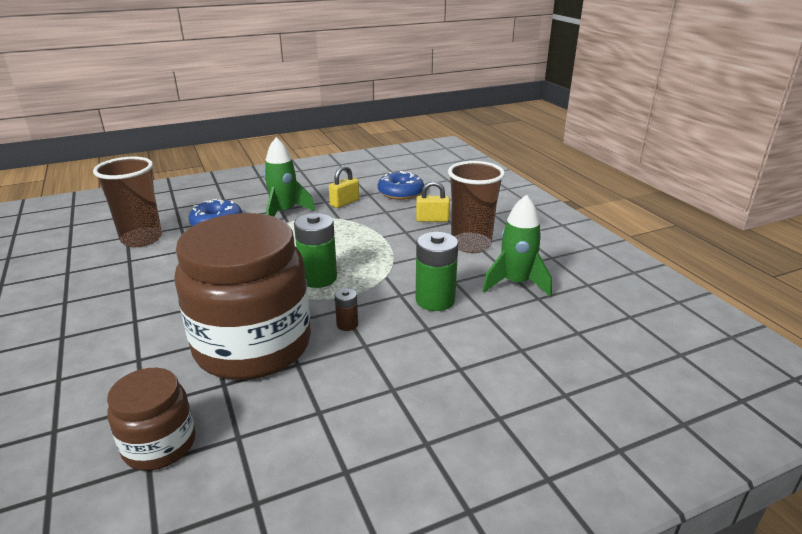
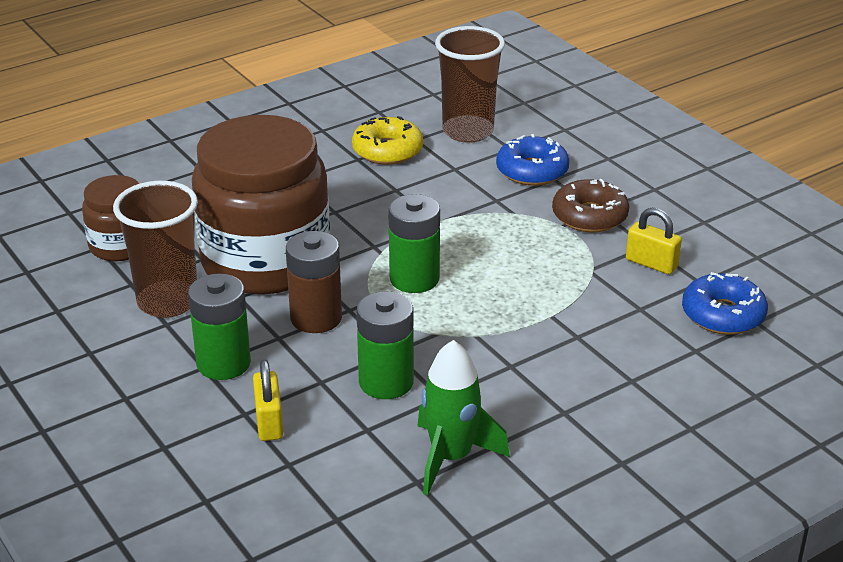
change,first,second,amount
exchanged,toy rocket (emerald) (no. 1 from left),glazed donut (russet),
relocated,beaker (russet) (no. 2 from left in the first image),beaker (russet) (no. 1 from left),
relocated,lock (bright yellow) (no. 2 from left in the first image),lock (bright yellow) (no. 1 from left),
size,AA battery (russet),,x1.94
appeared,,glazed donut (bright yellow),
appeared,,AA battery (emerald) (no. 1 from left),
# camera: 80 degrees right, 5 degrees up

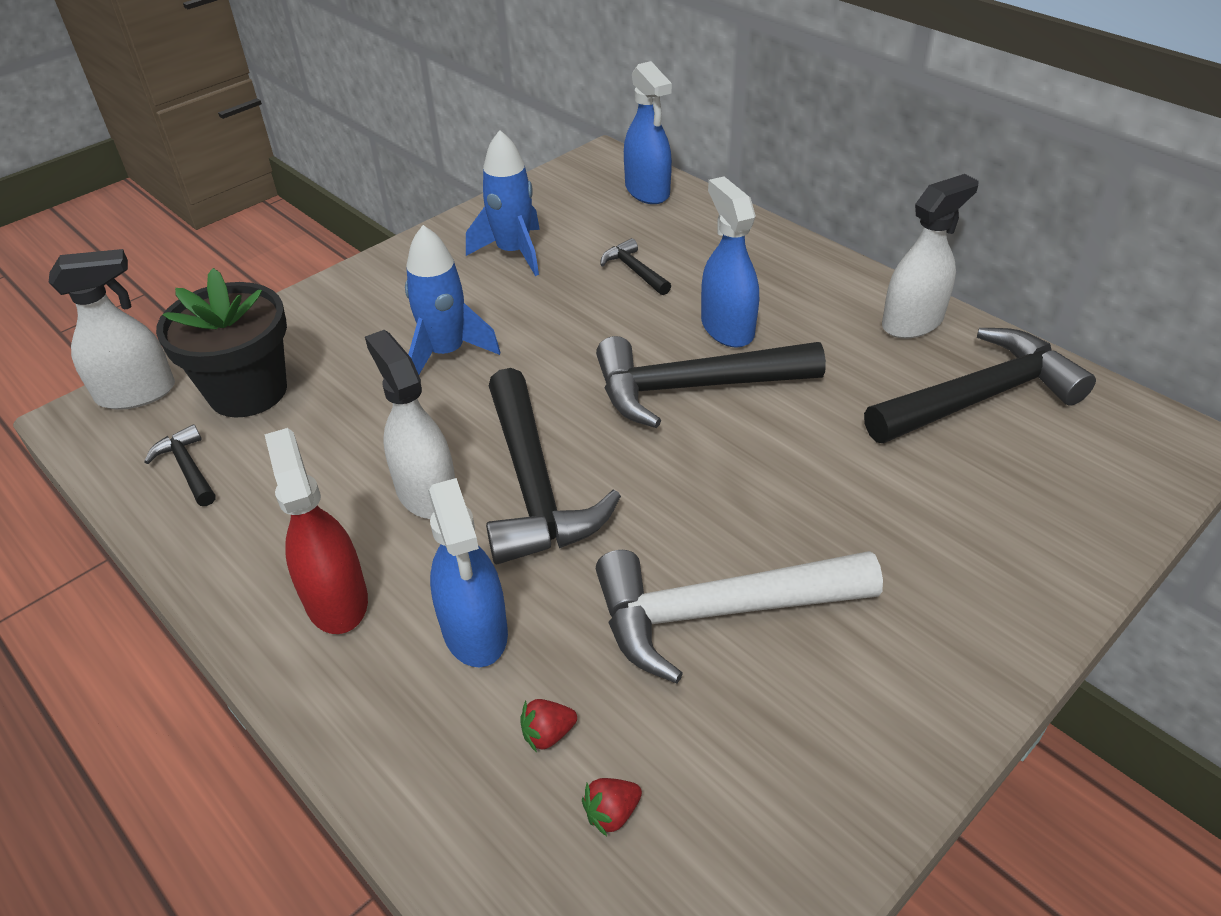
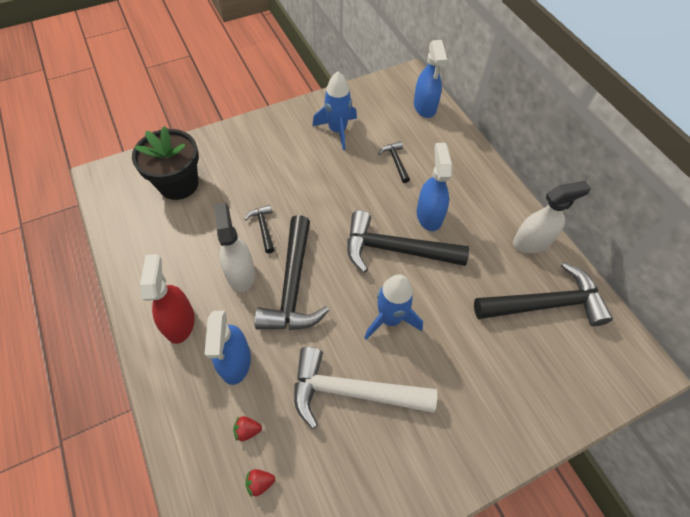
change,first,second,amount
relocated,toy rocket (blue) (no. 1 from left in the first image),toy rocket (blue) (no. 2 from left),
missing,sprayer (pure white) (no. 1 from left),,
relocated,claw hammer (black) (no. 1 from left),,
# camera: 15 degrees right, 15 degrees up

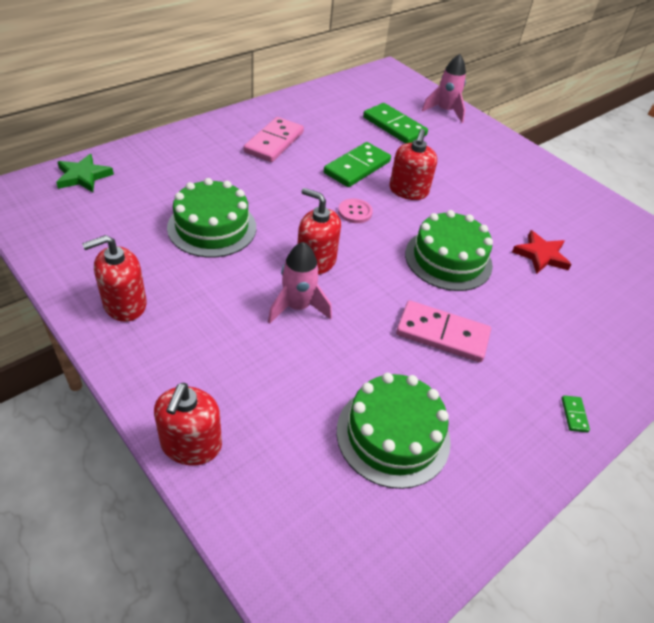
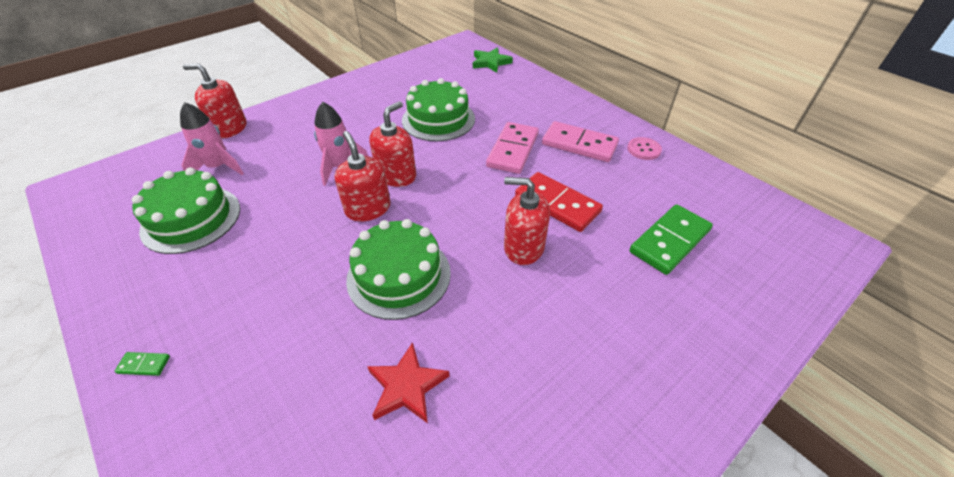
change,first,second,amount
relocated,toy rocket (rosy) (no. 2 from left in the first image),toy rocket (rosy) (no. 1 from left),
colour,domino piece (emerald) (no. 1 from left),domino piece (crimson),
relocated,sewing button (rosy),,
relocated,soap pump (crimson) (no. 1 from left in the first image),soap pump (crimson) (no. 2 from left),
relocated,domino piece (rosy) (no. 2 from left in the first image),domino piece (rosy) (no. 1 from left),
# camera: 95 degrees right, 0 degrees up

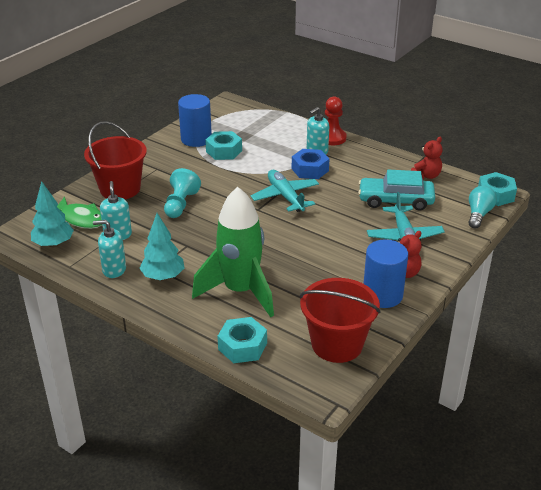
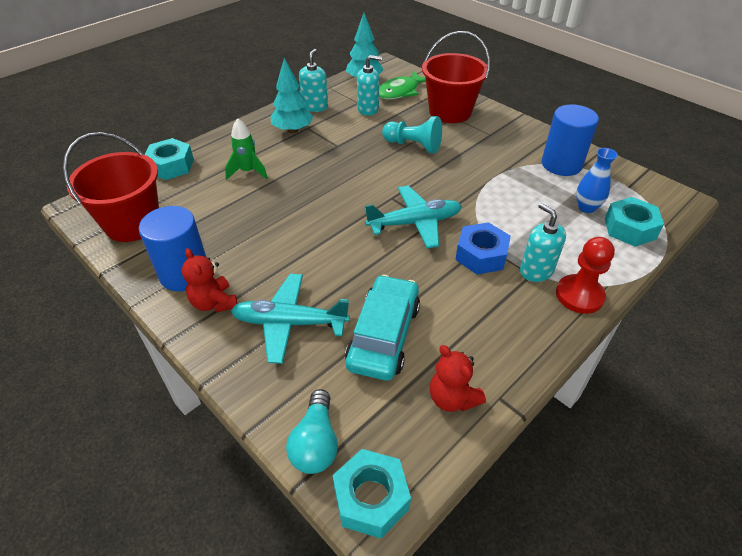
change,first,second,amount
relocated,hexagon nut (teal) (no. 1 from left in the first image),hexagon nut (teal) (no. 3 from left),
spun,lightbulb (teal),,60 degrees clockwise
size,toy rocket (emerald),,x0.47
appeared,,tall vase (blue),
# camera: 100 degrees right, 10 degrees up

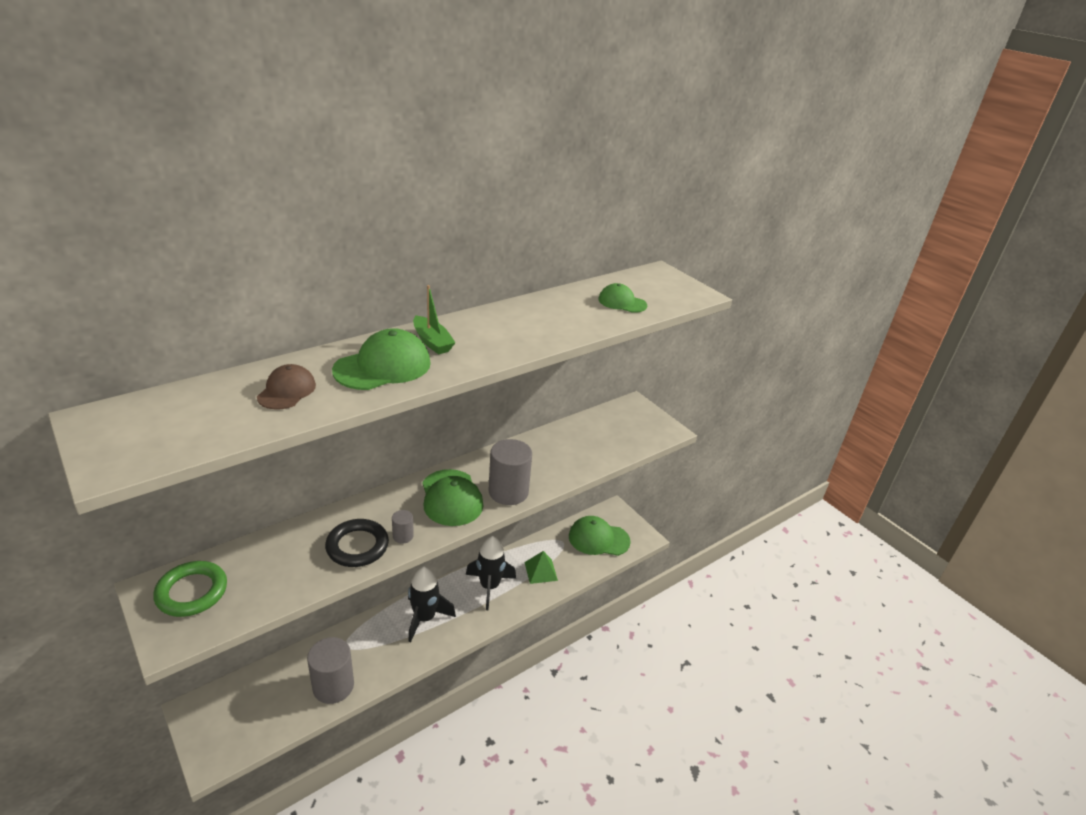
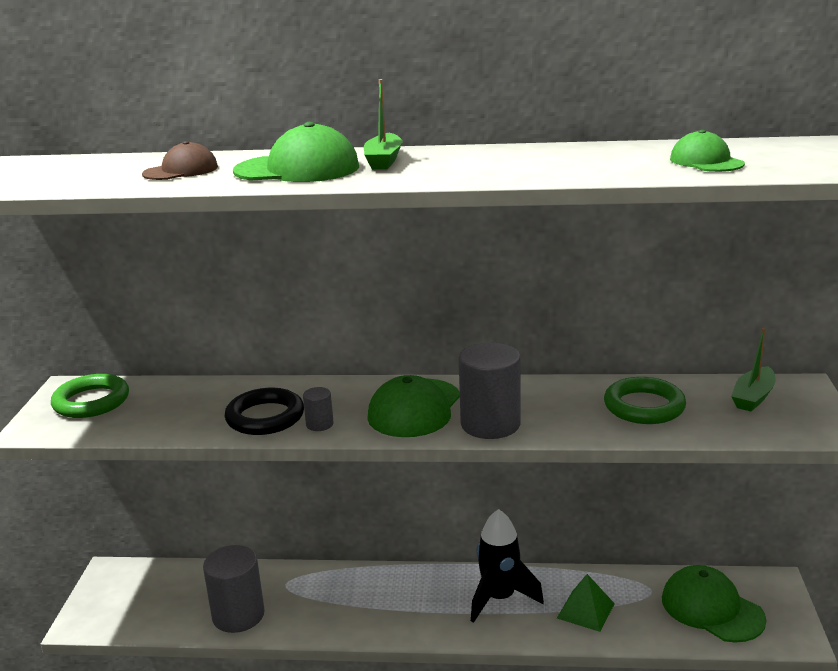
change,first,second,amount
missing,toy rocket (black) (no. 1 from left),,
appeared,,boat (emerald) (no. 2 from left),
appeared,,ring (emerald) (no. 2 from left),
# camera: 45 degrees right, 10 degrees down

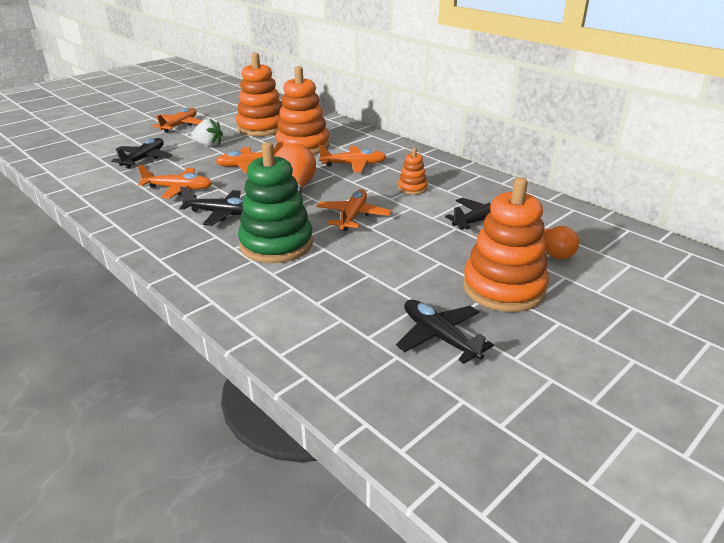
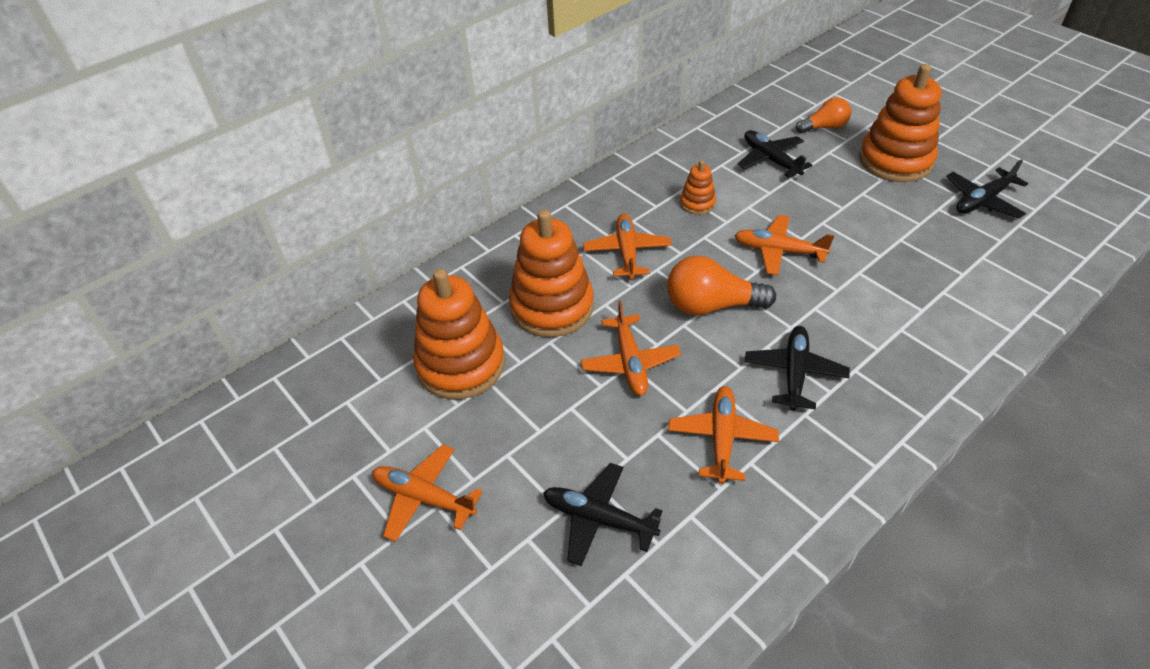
change,first,second,amount
missing,strawberry (pure white),,
missing,stacking toy (emerald),,
# camera: 85 degrees left, 15 degrees up

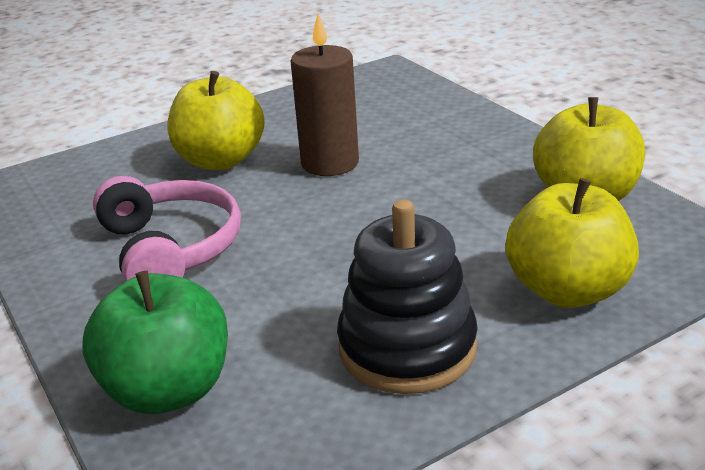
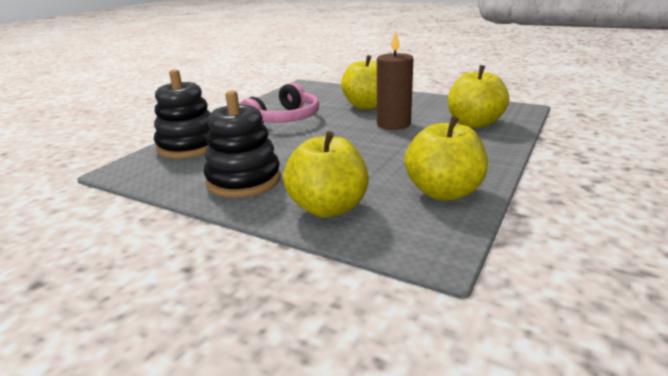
change,first,second,amount
exchanged,apple (emerald),stacking toy (black) (no. 1 from left),
appeared,,apple (bright yellow) (no. 4 from left),
# camera: 60 degrees right, 5 degrees down

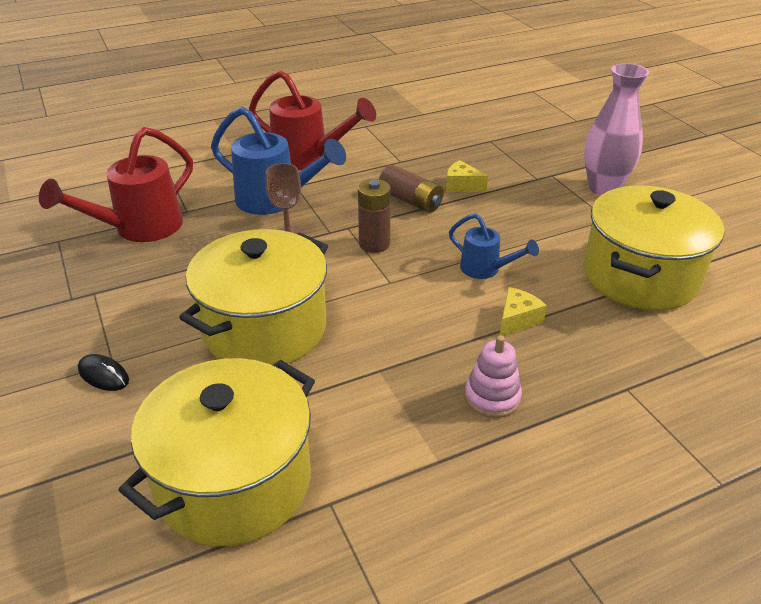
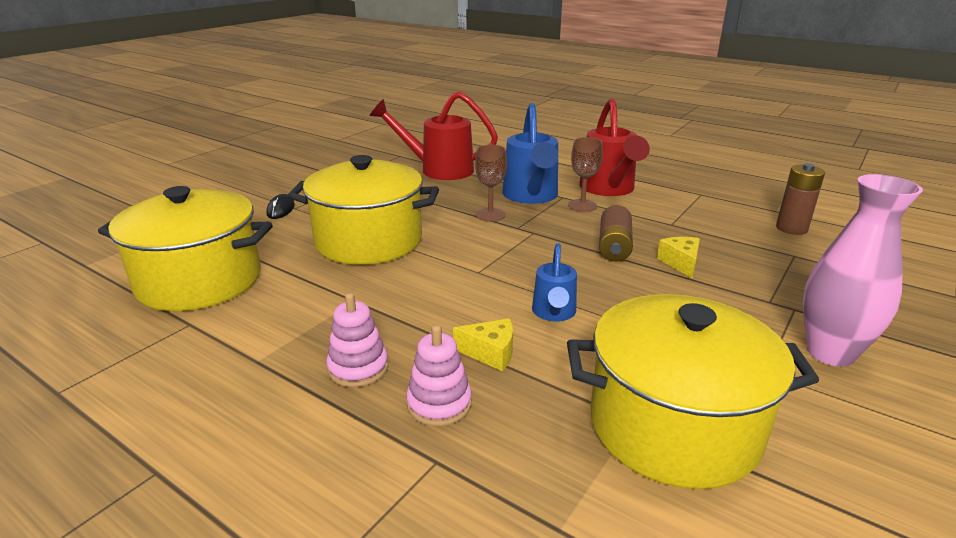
change,first,second,amount
relocated,AA battery (russet) (no. 1 from left in the first image),AA battery (russet) (no. 2 from left),
appeared,,wine glass (russet) (no. 2 from left),
appeared,,stacking toy (rosy) (no. 2 from left),
# camera: 60 degrees right, 10 degrees down

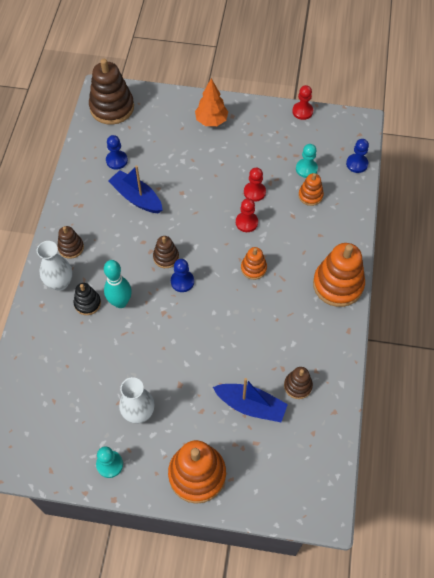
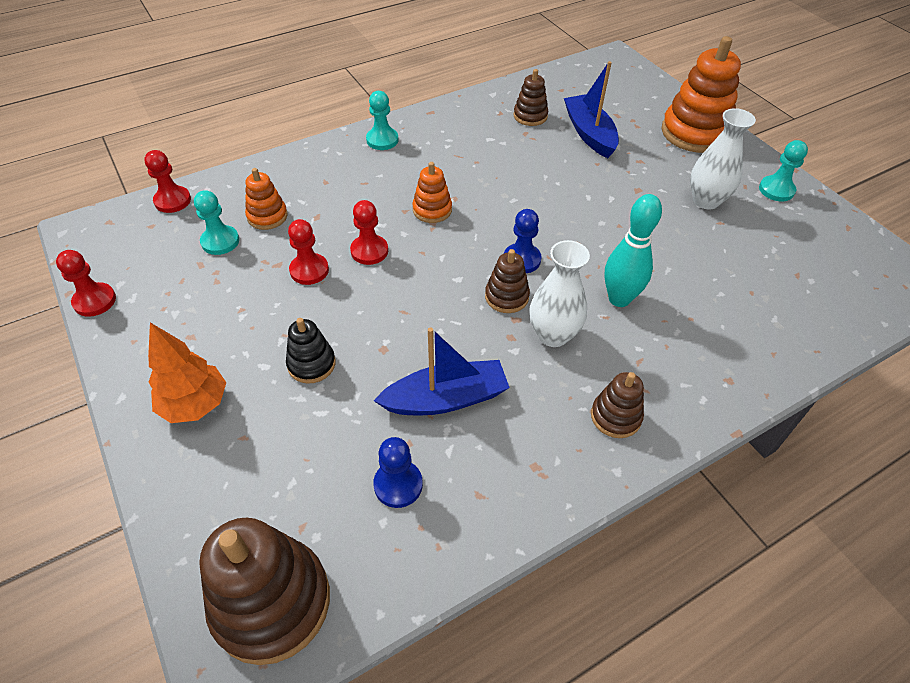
change,first,second,amount
colour,game pawn (blue) (no. 3 from left),game pawn (crimson) (no. 2 from left),
spun,boat (blue) (no. 1 from left),,105 degrees counterclockwise
relocated,tall vase (pure white) (no. 1 from left),,
exchanged,stacking toy (bright orange) (no. 4 from left),game pawn (teal) (no. 2 from left),
relocated,stacking toy (black),,
# camera: 130 degrees left, 10 degrees down

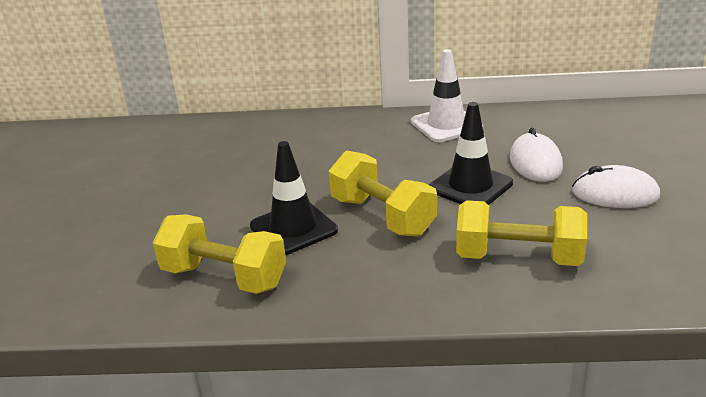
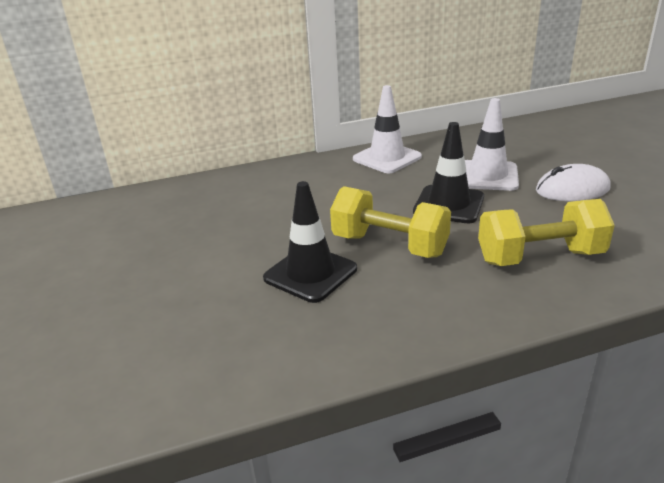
change,first,second,amount
exchanged,computer mouse (pure white) (no. 1 from left),road cone (pure white) (no. 2 from left),
missing,dumbbell (bright yellow) (no. 1 from left),,
# camera: 20 degrees left, 0 degrees up

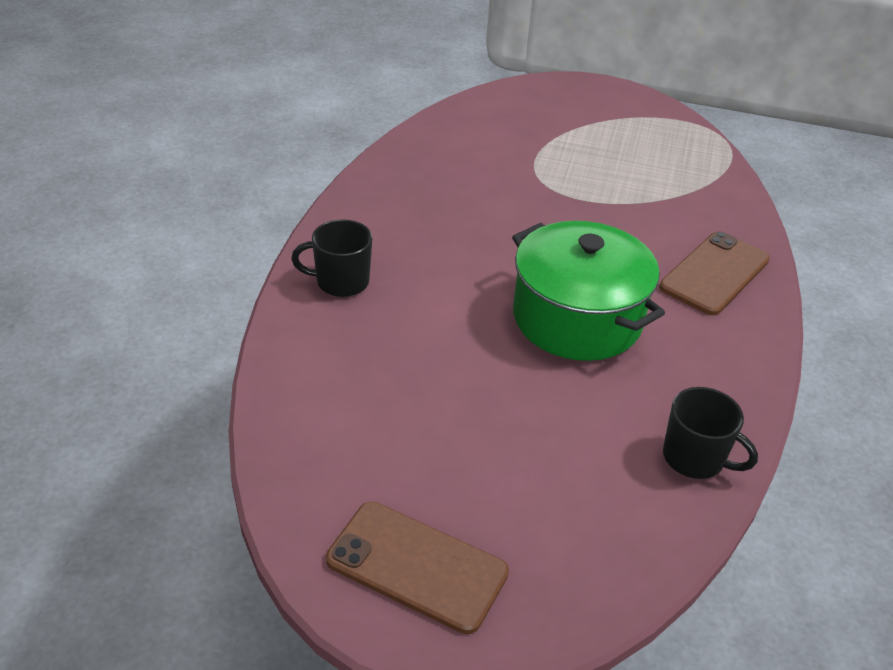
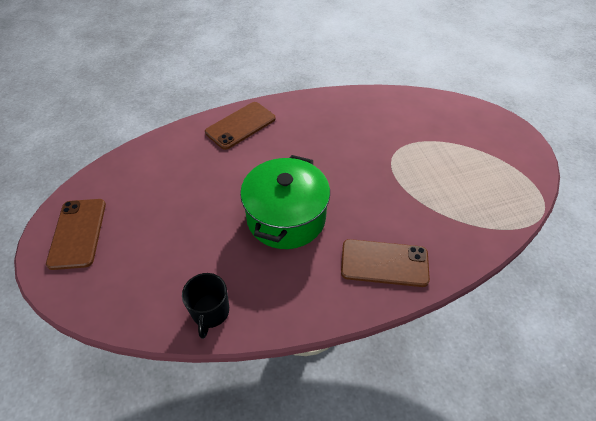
change,first,second,amount
exchanged,coffee mug (black) (no. 1 from left),phone (russet) (no. 2 from left),
# camera: 60 degrees right, 10 degrees up

